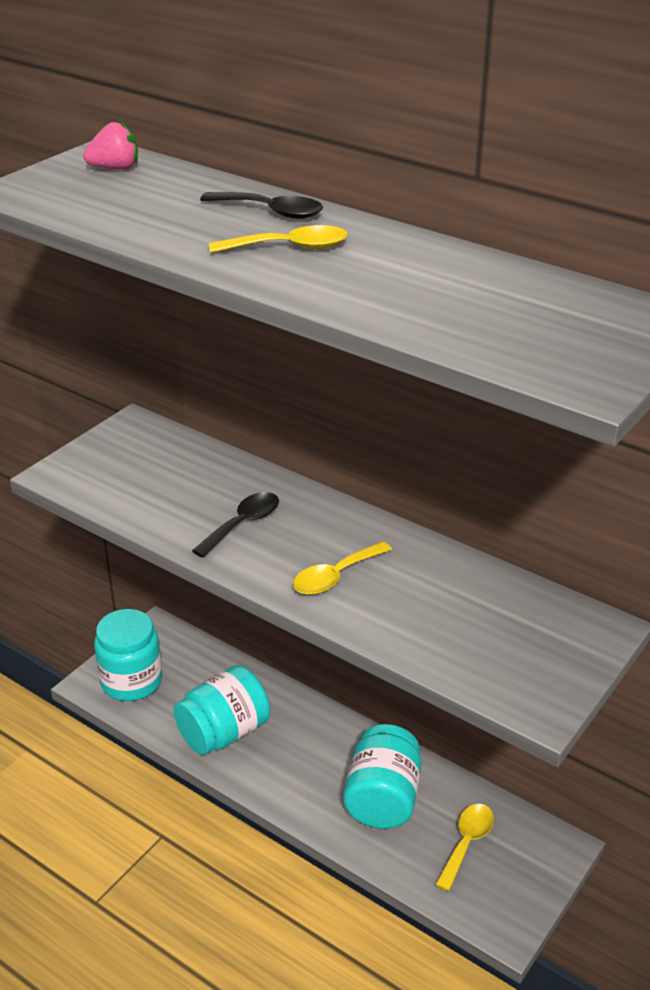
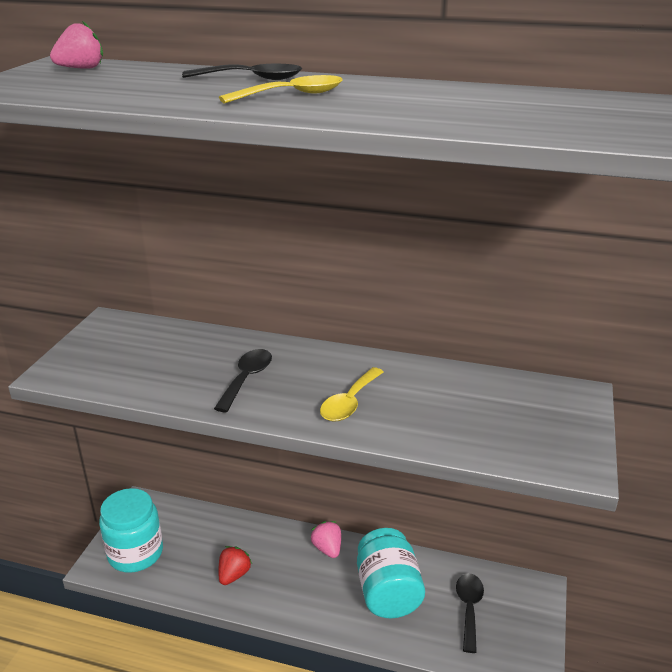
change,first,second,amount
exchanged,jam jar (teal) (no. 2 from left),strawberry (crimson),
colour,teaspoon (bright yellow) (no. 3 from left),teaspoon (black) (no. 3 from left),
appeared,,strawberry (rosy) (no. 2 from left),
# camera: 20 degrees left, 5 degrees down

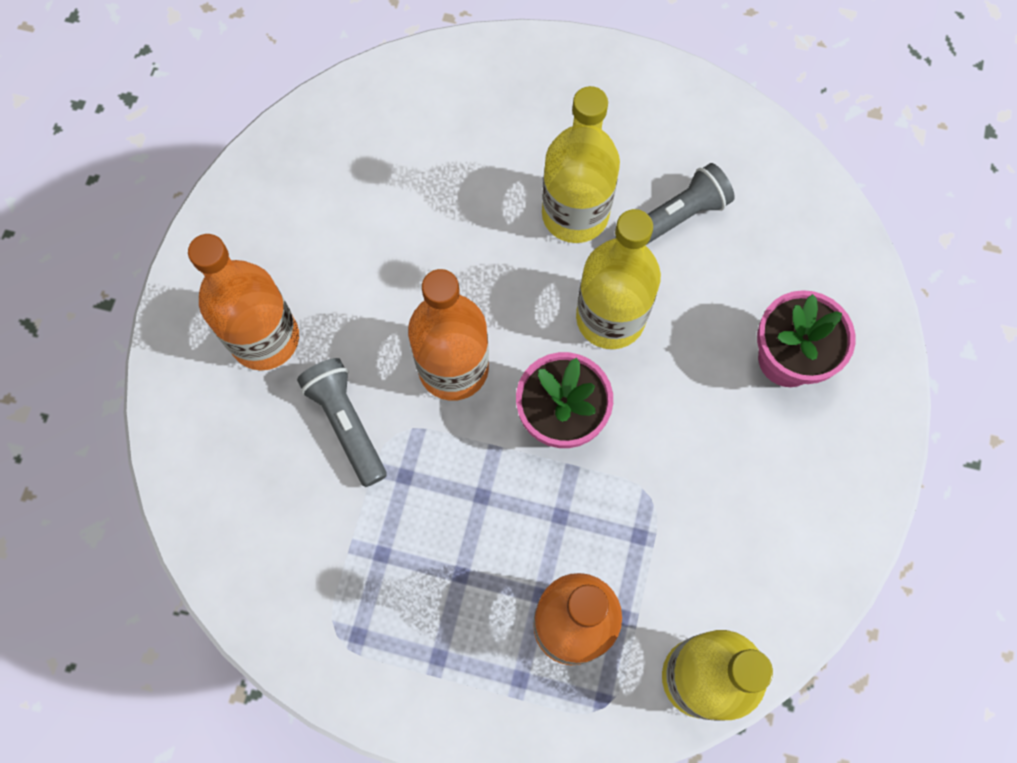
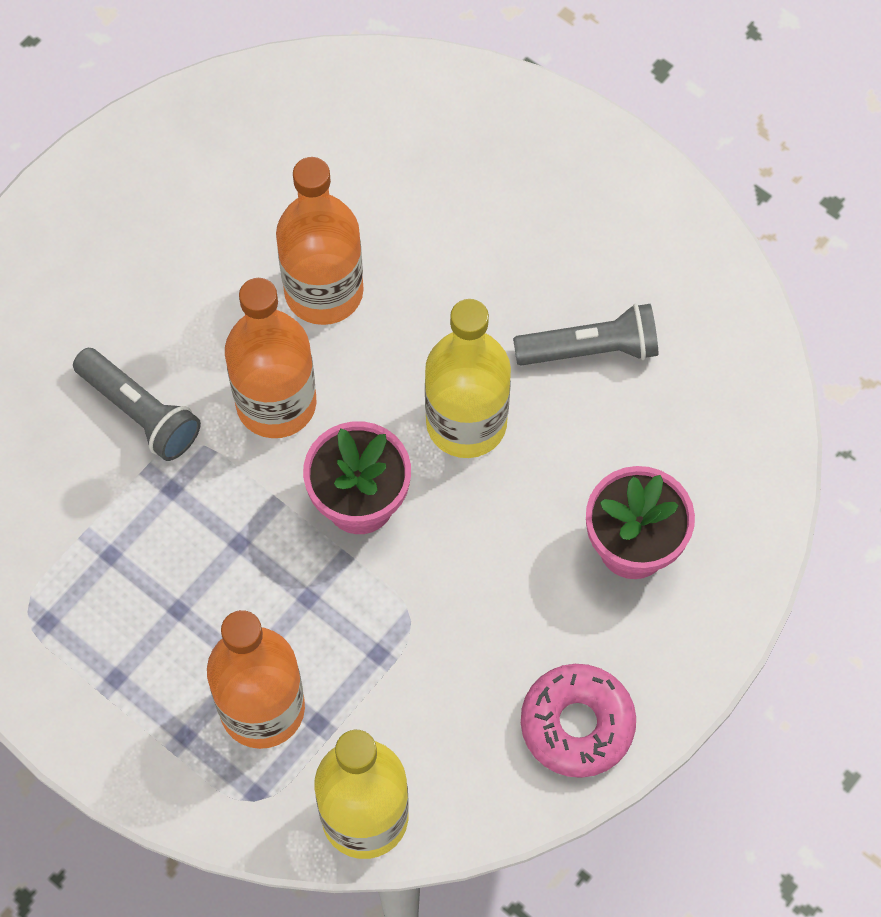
change,first,second,amount
missing,bottle (bright yellow) (no. 1 from left),,
relocated,bottle (bright orange) (no. 1 from left in the first image),bottle (bright orange) (no. 3 from left),
spun,torch (gray) (no. 1 from left),,135 degrees clockwise
appeared,,glazed donut (rosy),
# camera: 25 degrees right, 5 degrees down

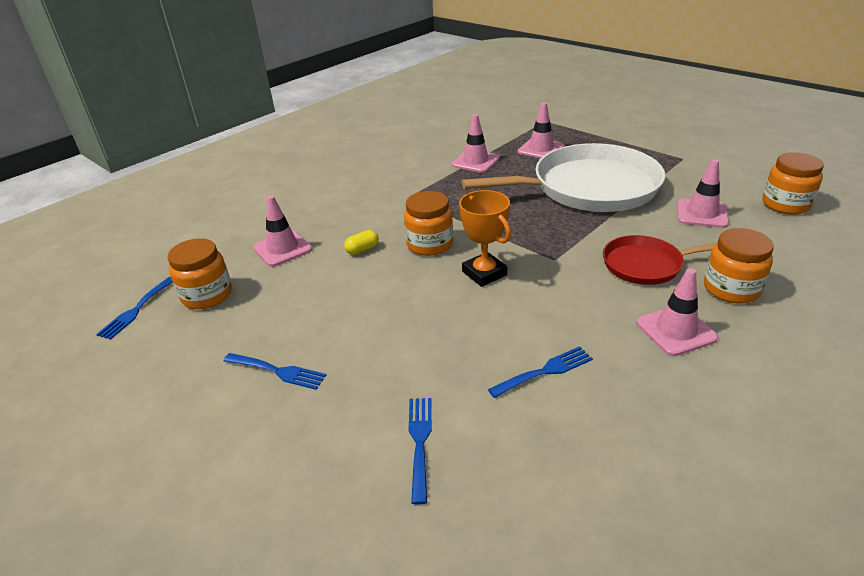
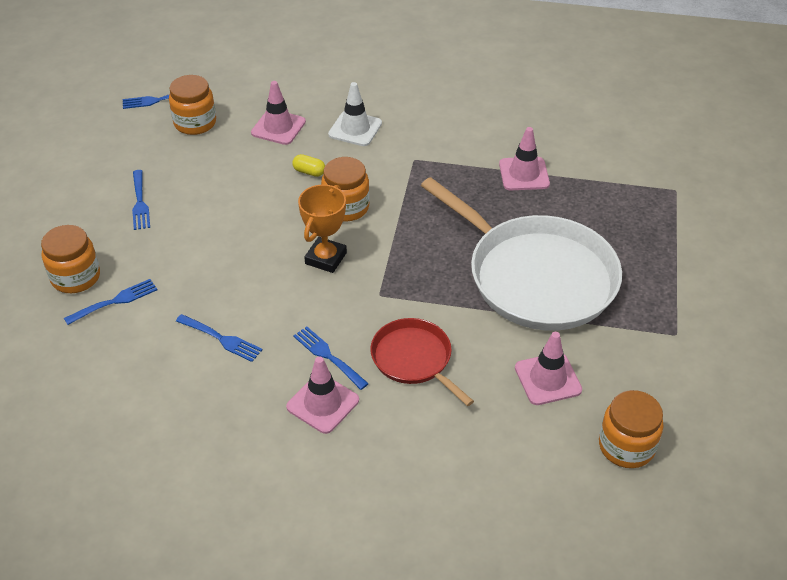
change,first,second,amount
missing,road cone (rosy) (no. 3 from left),,
relocated,jam jar (bright orange) (no. 3 from left in the first image),jam jar (bright orange) (no. 1 from left),
appeared,,road cone (pure white),
appeared,,fork (blue) (no. 5 from left),
# camera: 55 degrees right, 10 degrees up

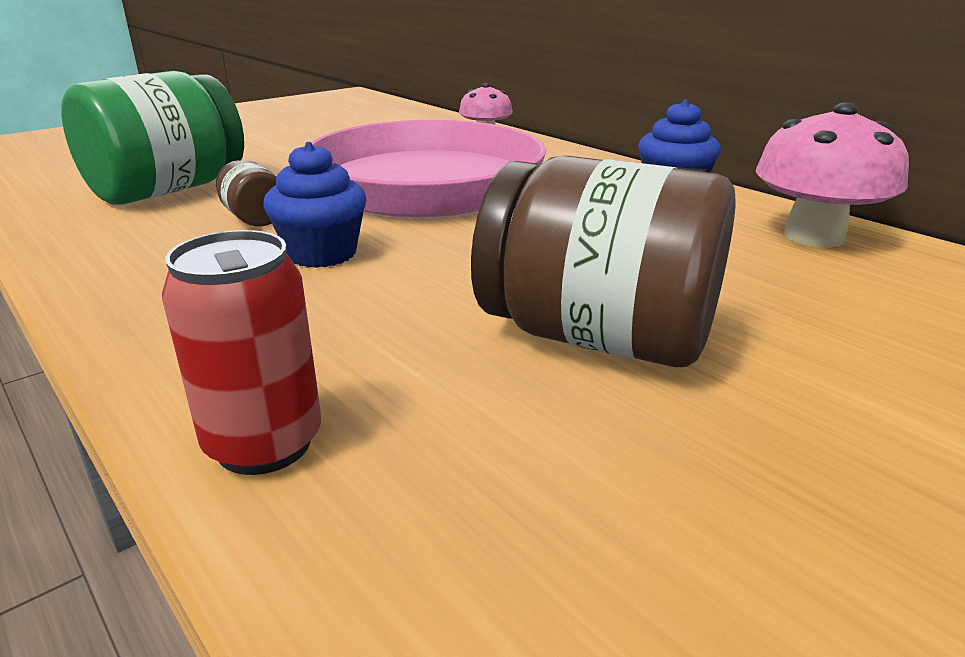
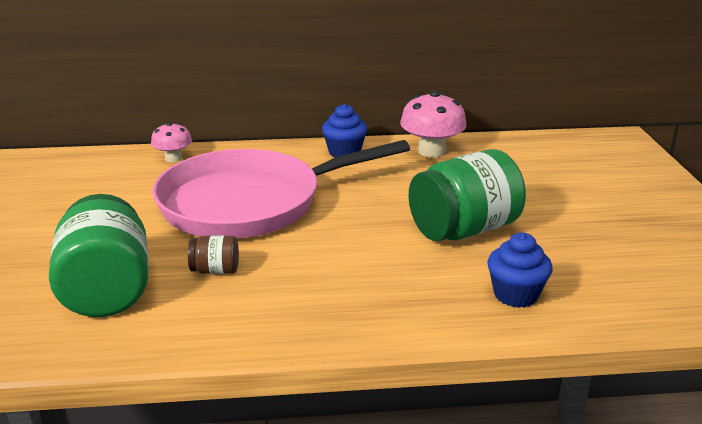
change,first,second,amount
relocated,fairy cake (blue) (no. 1 from left in the first image),fairy cake (blue) (no. 2 from left),
colour,jam jar (russet) (no. 2 from left),jam jar (emerald) (no. 2 from left),
missing,can (crimson),,
# camera: 55 degrees left, 0 degrees up

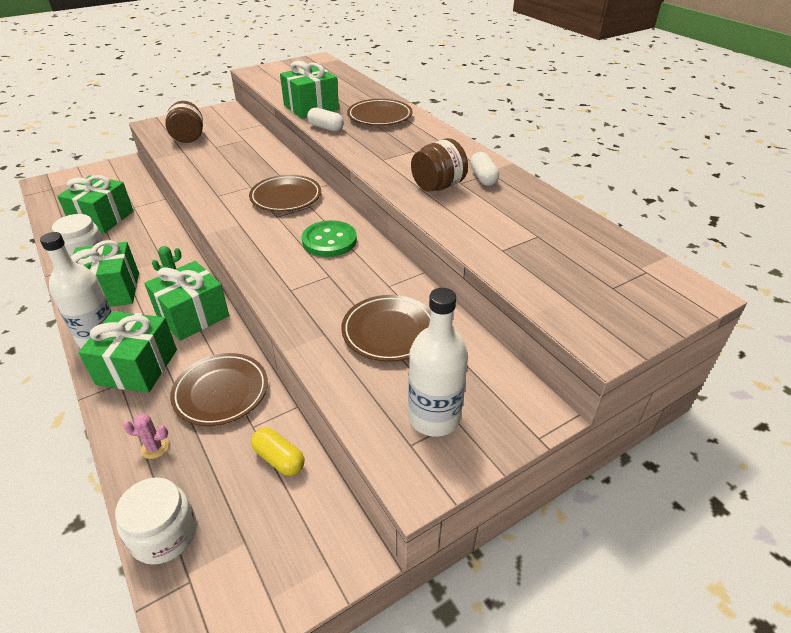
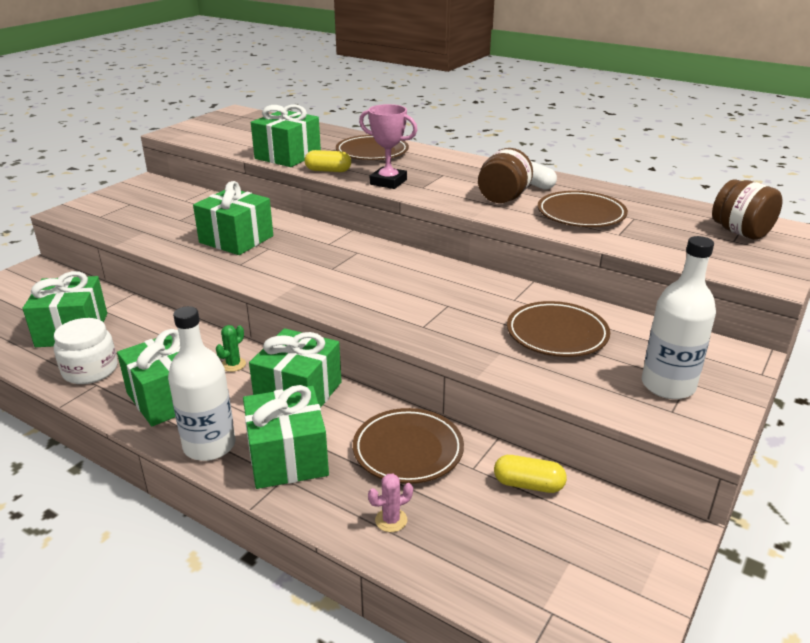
change,first,second,amount
relocated,jam jar (russet) (no. 1 from left in the first image),jam jar (russet) (no. 2 from left),
colour,pill shape (pure white) (no. 1 from left),pill shape (bright yellow) (no. 1 from left),
relocated,flat dish (russet) (no. 2 from left in the first image),flat dish (russet) (no. 4 from left),
missing,sewing button (emerald),,
missing,jam jar (pure white) (no. 2 from left),,
appeared,,trophy (rosy),
appeared,,gift (emerald) (no. 3 from left),
# camera: 25 degrees left, 10 degrees down

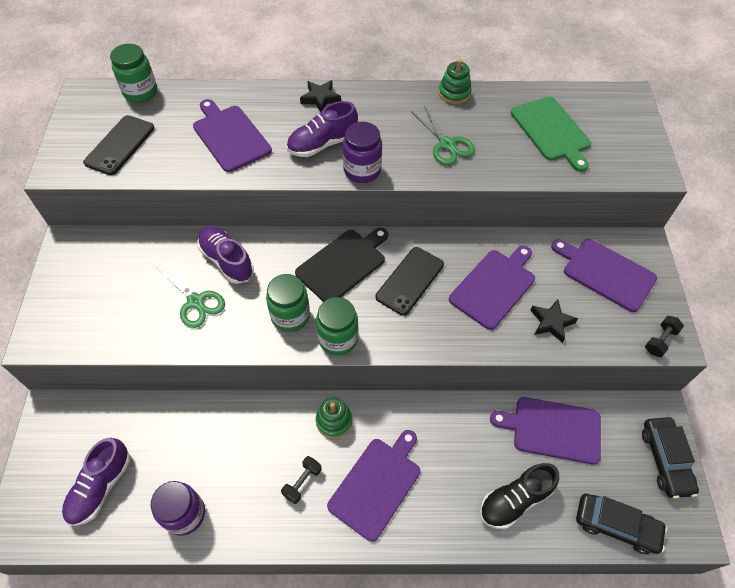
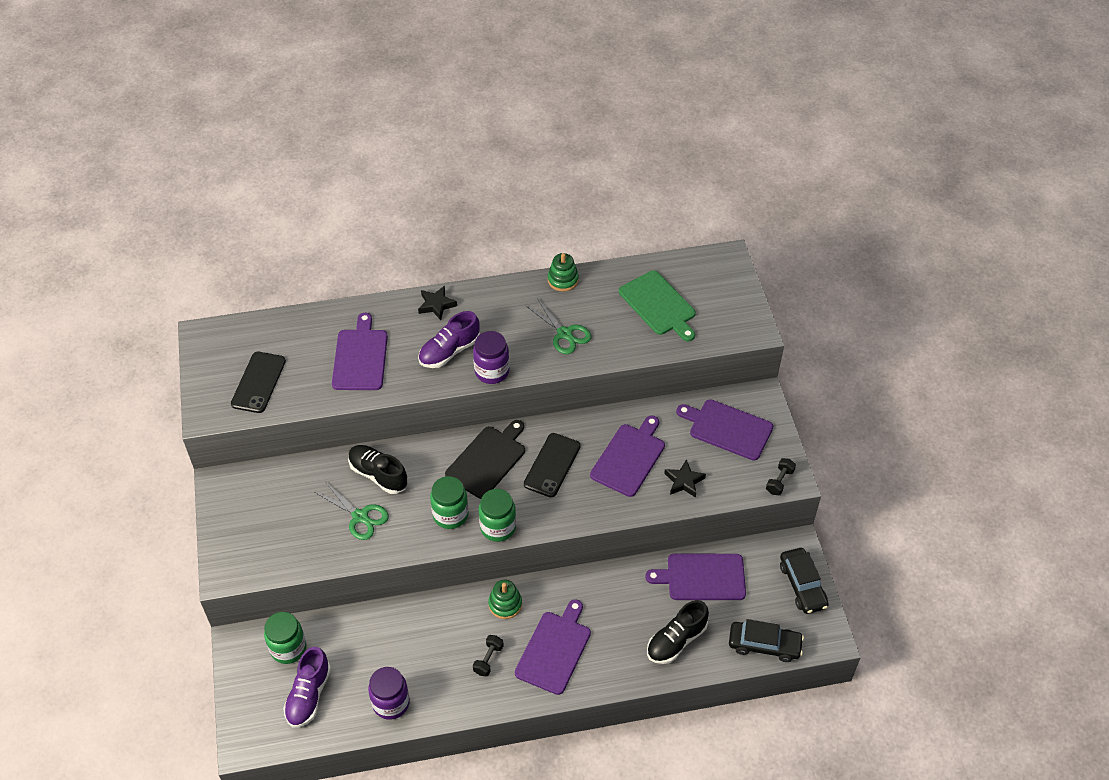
change,first,second,amount
relocated,jam jar (emerald) (no. 1 from left),,
spun,cutting board (violet) (no. 1 from left),,45 degrees clockwise
colour,lace-up shoe (violet) (no. 2 from left),lace-up shoe (black) (no. 1 from left),
# camera: 10 degrees left, 5 degrees down

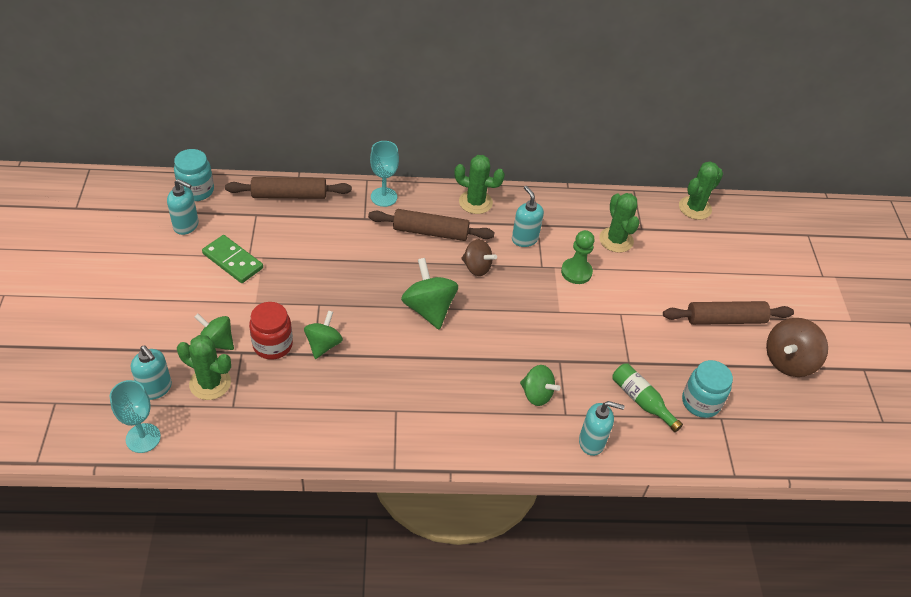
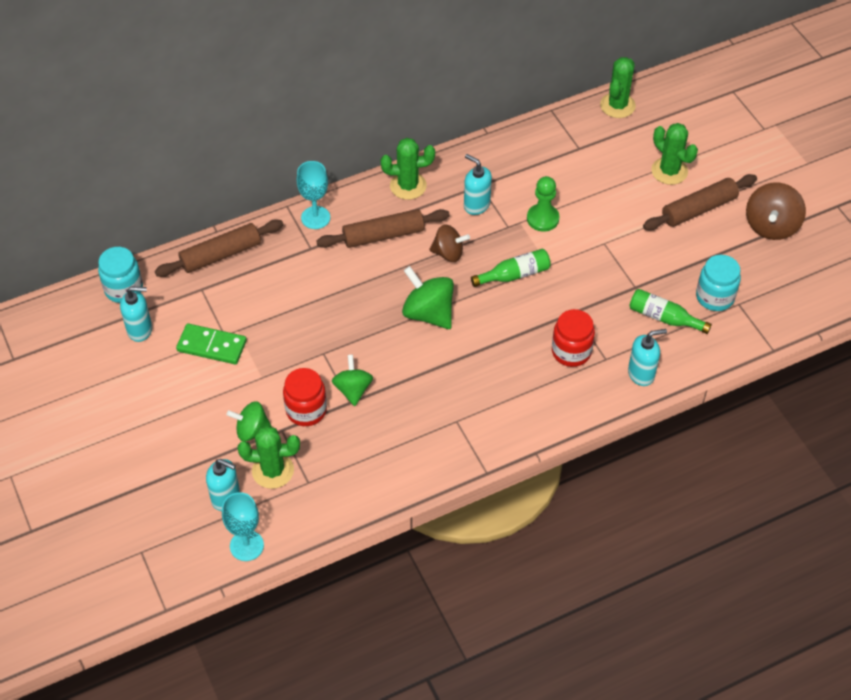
change,first,second,amount
relocated,cactus (emerald) (no. 3 from left in the first image),cactus (emerald) (no. 4 from left),
exchanged,spinning top (emerald) (no. 4 from left),jam jar (crimson) (no. 2 from left),
appeared,,bottle (emerald) (no. 1 from left),
# camera: 20 degrees left, 5 degrees up

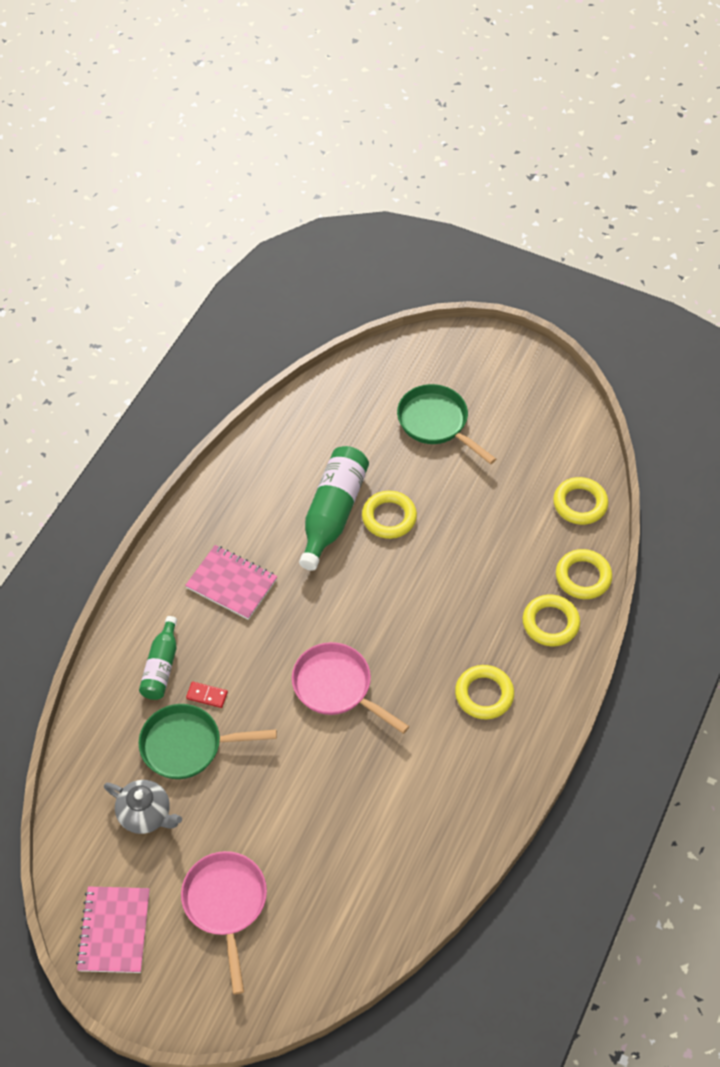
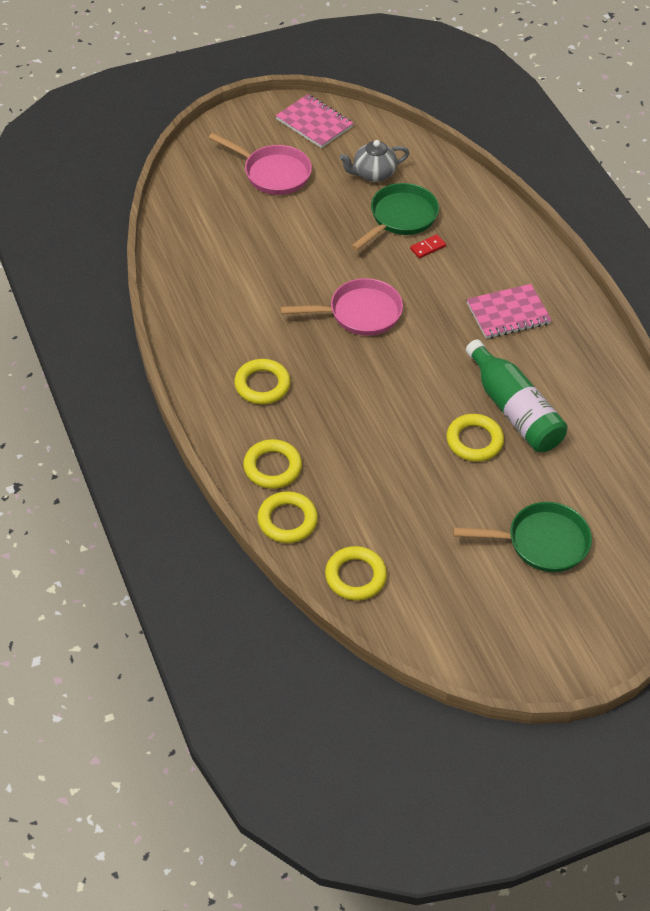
change,first,second,amount
missing,bottle (emerald) (no. 1 from left),,
# camera: 130 degrees right, 5 degrees down

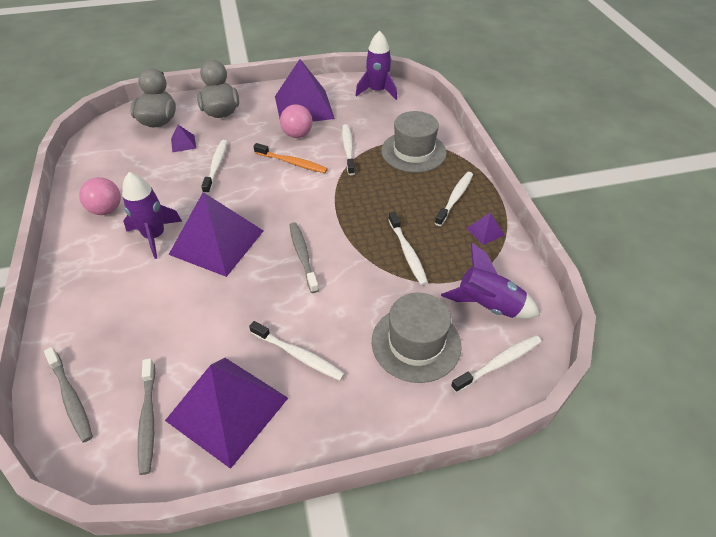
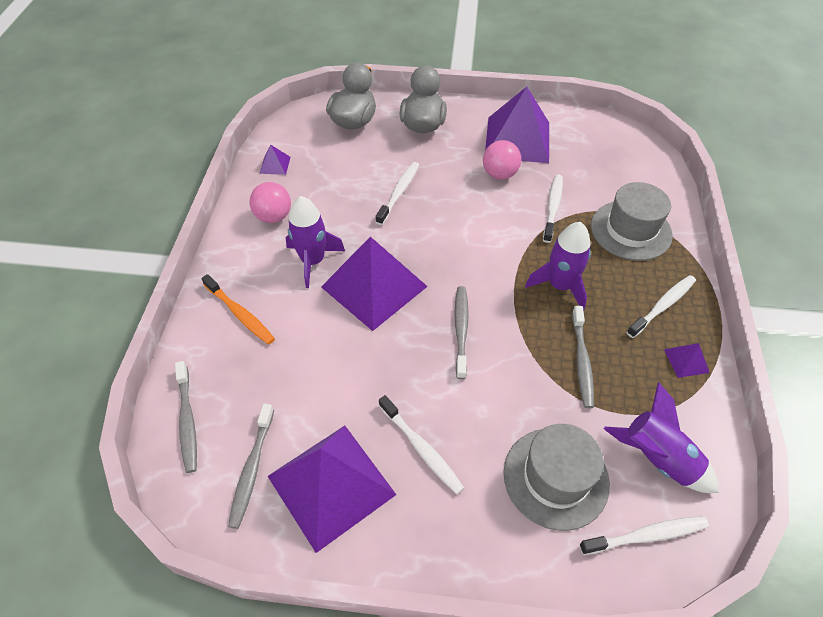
change,first,second,amount
relocated,toy rocket (violet) (no. 2 from left),,
relocated,pyramid (violet) (no. 1 from left),,
relocated,tooth brush (bright orange),,
colour,tooth brush (pure white) (no. 4 from left),tooth brush (gray) (no. 4 from left),
# camera: 20 degrees right, 5 degrees up

